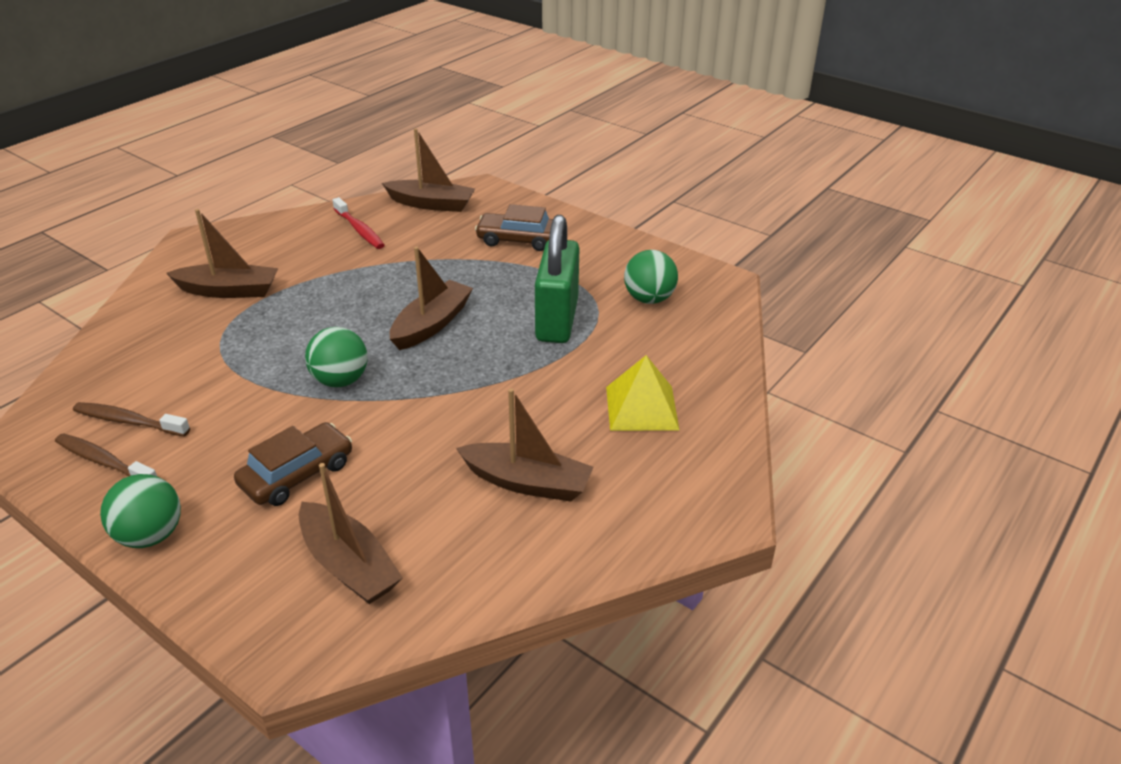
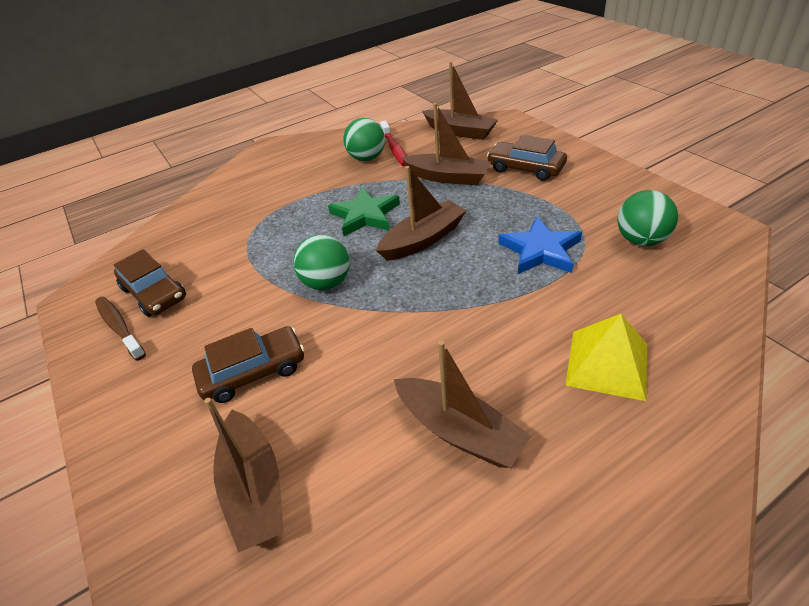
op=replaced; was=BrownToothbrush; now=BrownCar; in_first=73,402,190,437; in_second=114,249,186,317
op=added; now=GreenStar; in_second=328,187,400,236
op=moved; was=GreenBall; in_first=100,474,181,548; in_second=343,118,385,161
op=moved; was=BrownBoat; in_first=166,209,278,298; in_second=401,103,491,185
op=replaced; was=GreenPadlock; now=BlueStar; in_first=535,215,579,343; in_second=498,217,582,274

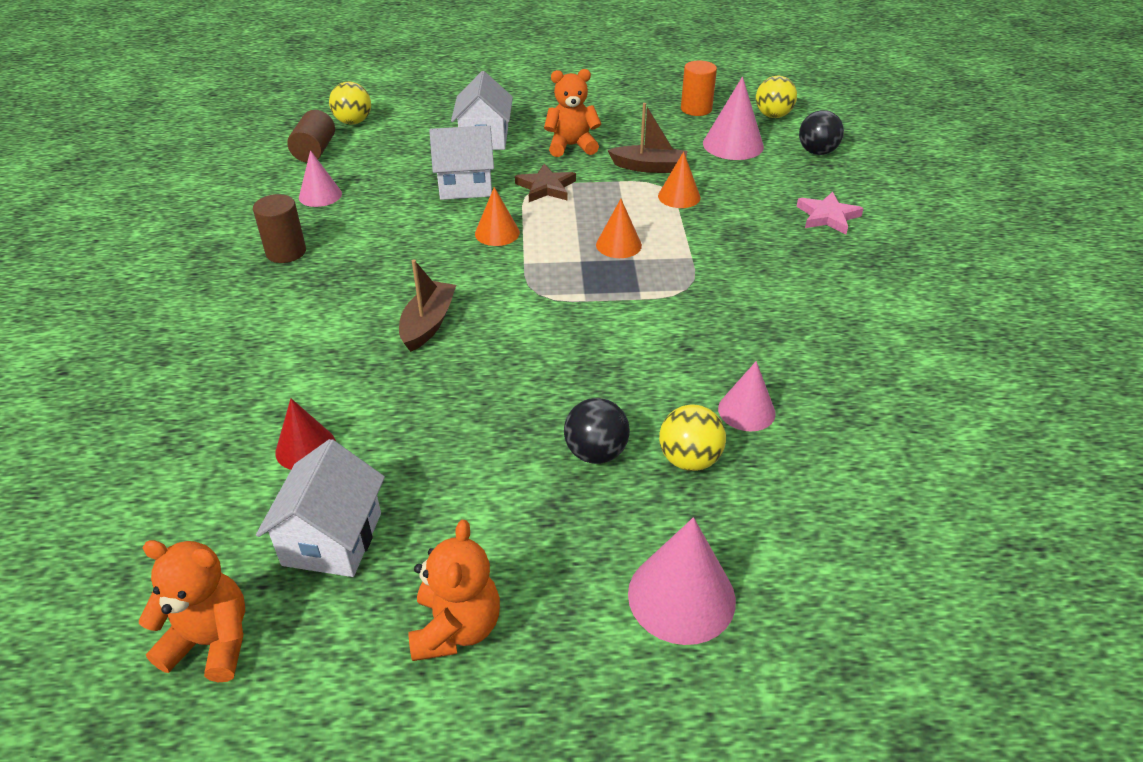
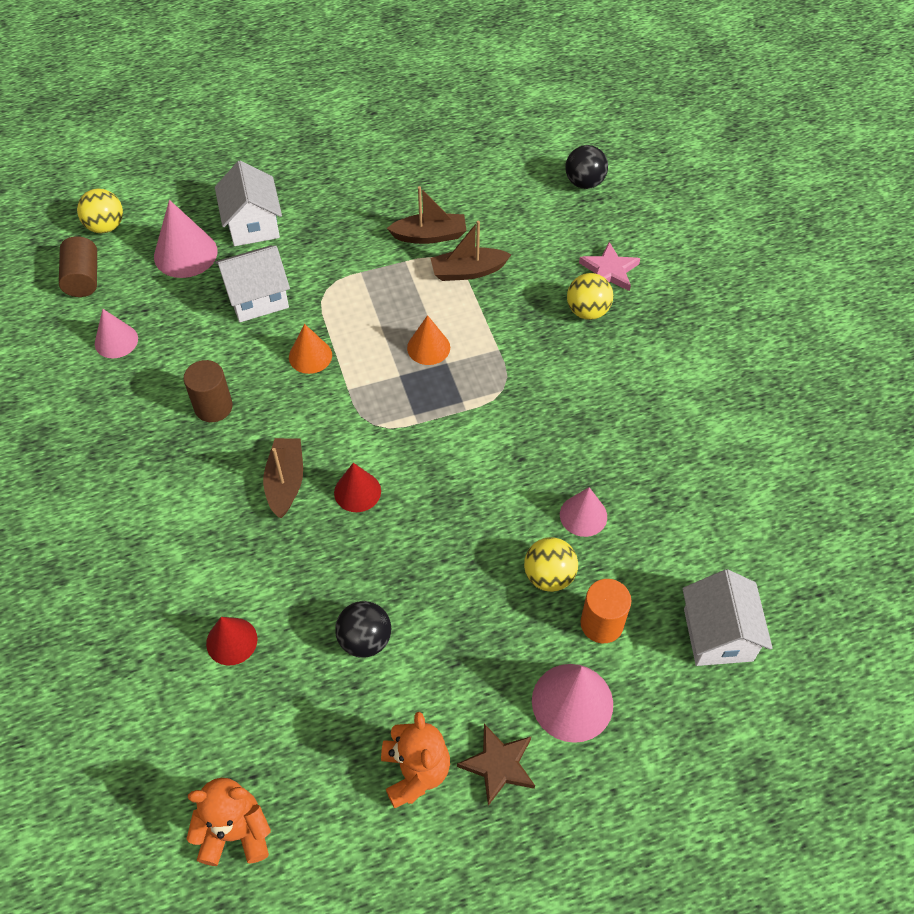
op=moved; was=PinkCone; in_first=703,76,764,160; in_second=154,200,217,278
op=moved; was=BrownCylinder; in_first=253,194,306,263; in_second=183,360,233,422
op=added; now=RedCone; in_second=334,463,381,512
op=moved; was=BlackBall; in_first=564,398,630,464; in_second=335,601,391,658
op=replaced; was=OrangeCone; now=BrownBoat; in_first=658,152,701,208; in_second=430,221,512,281
op=moved; was=BrownStar; in_first=515,164,576,202; in_second=457,724,535,806
op=moved; was=YellowBall; in_first=756,76,797,118; in_second=567,273,613,320
op=moved; was=OrangeCylinder; in_first=681,61,717,116; in_second=581,579,631,643
op=moved; was=WhiteHouse; in_first=256,439,385,577; in_second=682,569,772,666
op=removed; was=OrangeTeddyBear; in_first=544,69,601,157

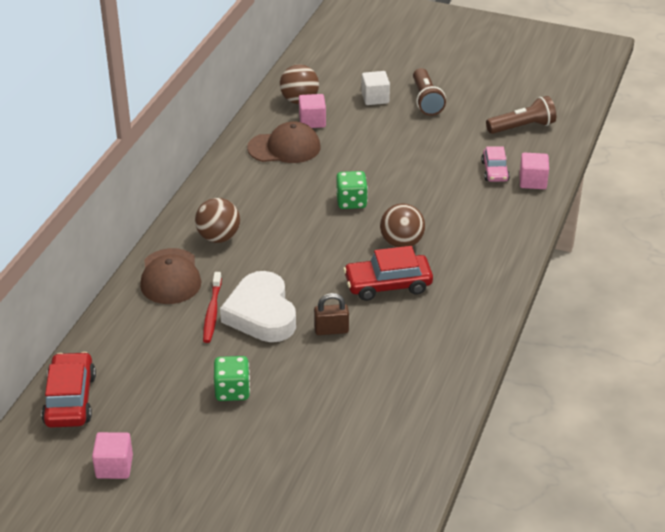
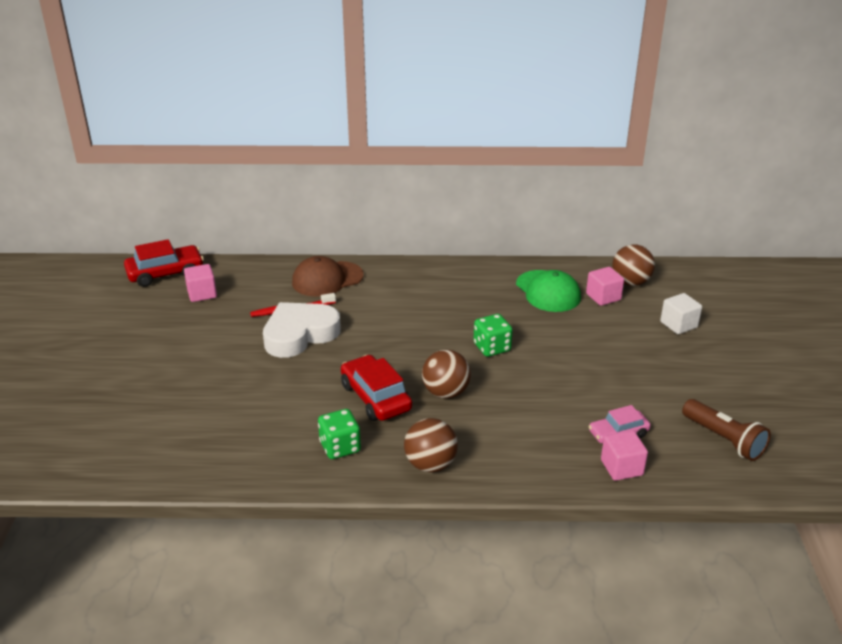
op=moved; was=PinkCube; in_first=92,432,133,479; in_second=184,264,217,302
op=moved; was=GreenDice; in_first=214,356,250,401; in_second=318,409,361,459
op=moved; was=BrownBall; in_first=195,198,240,243; in_second=404,418,458,472
op=recoloured; was=BrownCap; now=GreenCap; in_first=247,121,321,163; in_second=516,270,581,312
op=removed; was=BrownPadlock; in_first=314,293,349,335
op=removed; was=BrownFlashlight; in_first=413,68,446,116

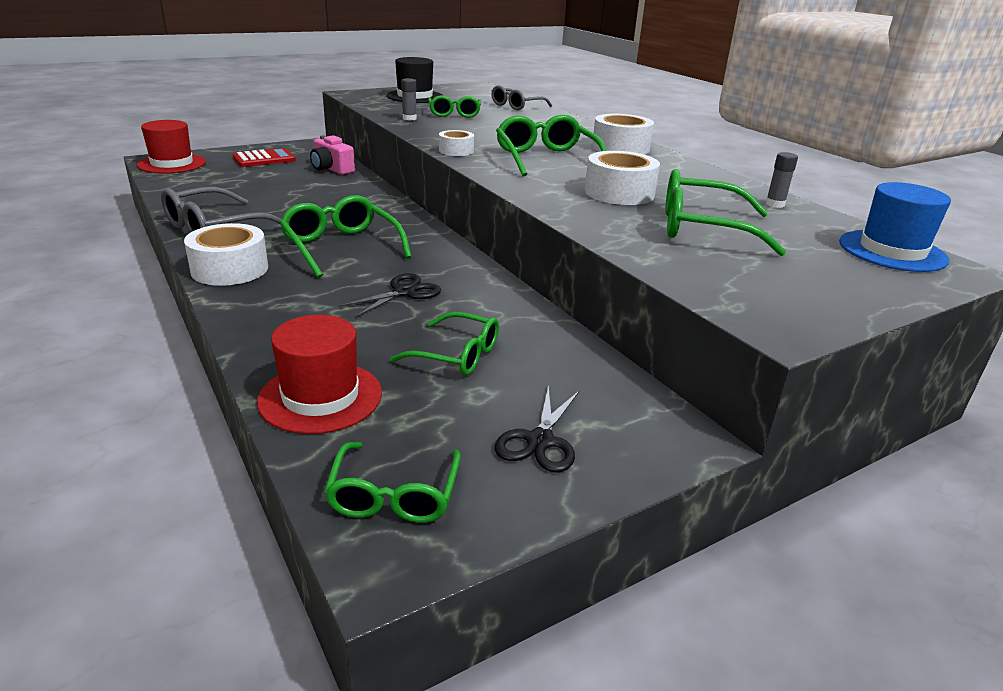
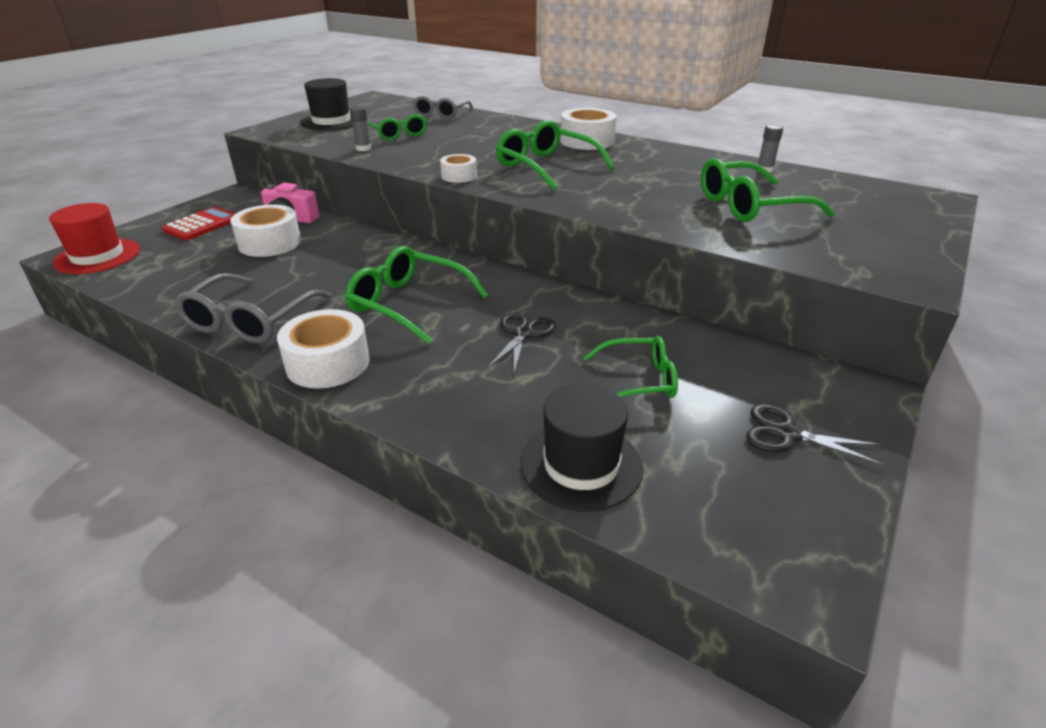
op=moved; was=WhiteTape; in_first=585,151,660,205; in_second=230,205,301,257
op=recoloured; was=RedHat; now=BlackHat; in_first=257,315,382,434; in_second=521,384,643,512
op=turned; was=BlackScissors; in_first=495,385,580,473; in_second=746,404,884,466; clockwise=120
op=removed; was=GreenGlasses; in_first=324,442,461,523
op=removed; was=BlueHat; in_first=839,182,951,272

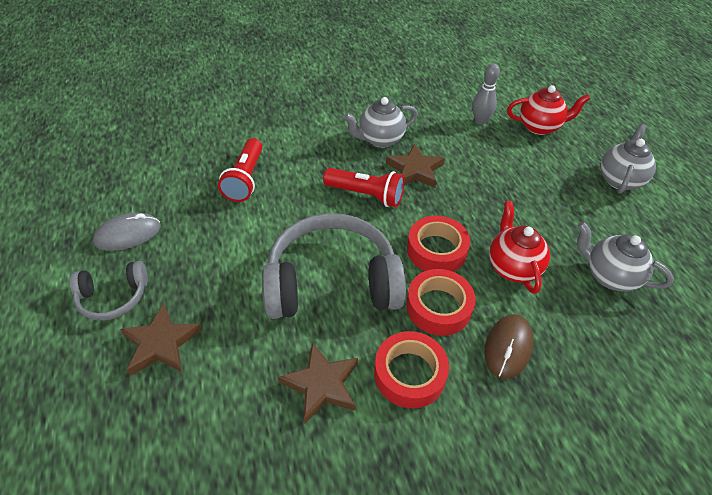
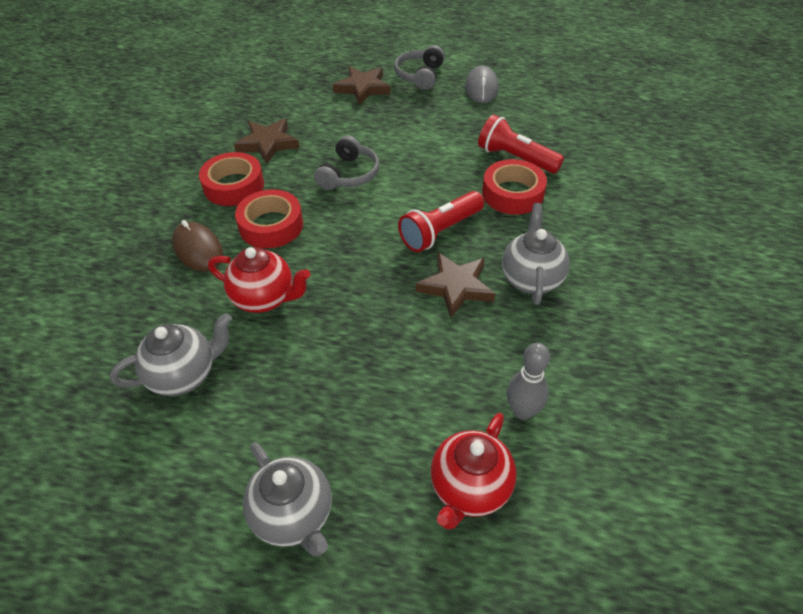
op=resized; was=GreyHeadphones; in_first=262,213,406,319; in_second=314,135,379,190; ratio=0.51
op=moved; was=RedTape; in_first=407,216,470,272; in_second=482,159,547,215

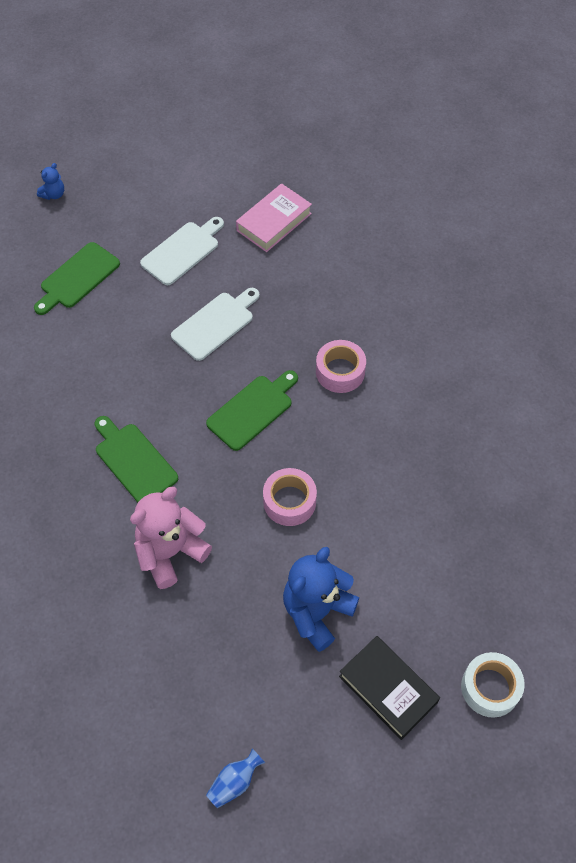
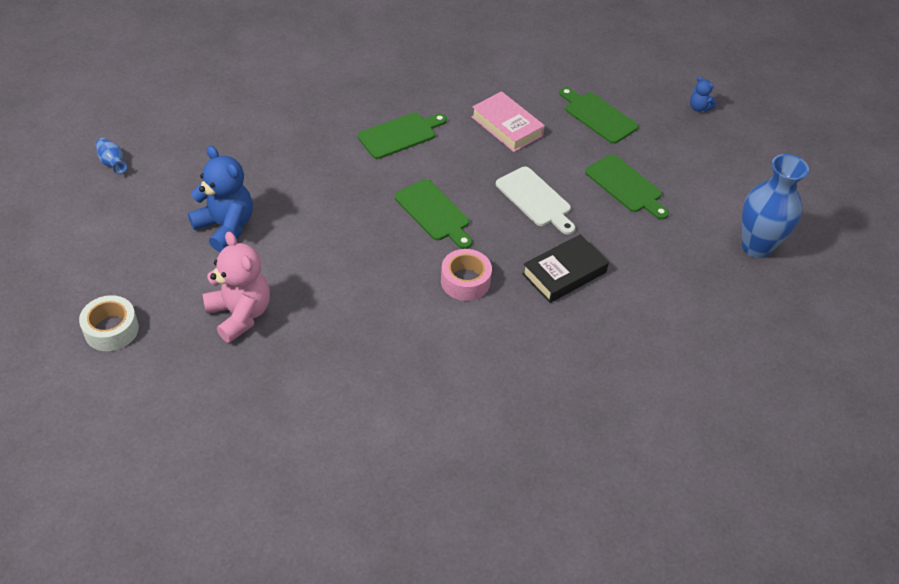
op=moved; was=PinkTeddyBear; in_first=130,487,212,589; in_second=202,232,270,343
op=moved; was=PinkBook; in_first=236,183,312,252; in_second=471,91,545,152
op=moved; was=BlackBook; in_first=339,636,440,740; in_second=522,234,609,303
op=recoloured; was=WhiteCuttingBoard; now=GreenCuttingBoard; in_first=140,217,224,285; in_second=585,154,669,220
op=added; now=BlueVase; in_second=742,154,809,258
op=removed; was=PinkTape; in_first=263,468,317,526

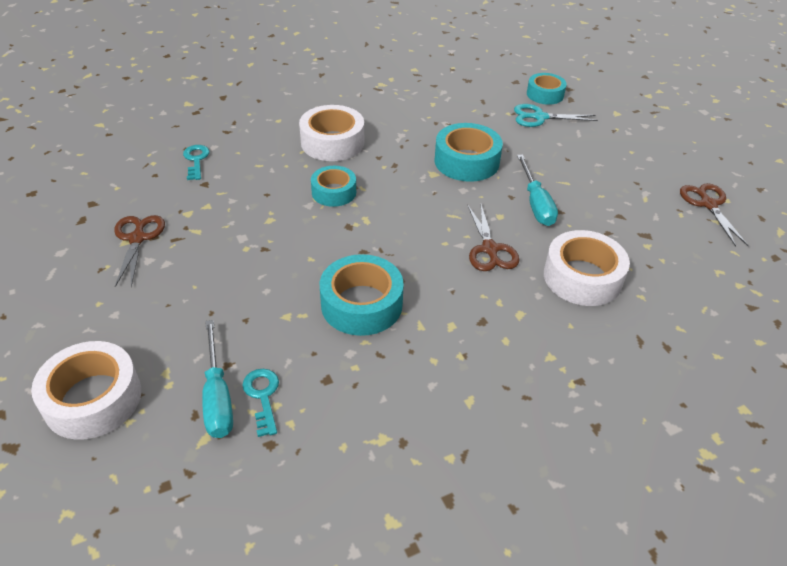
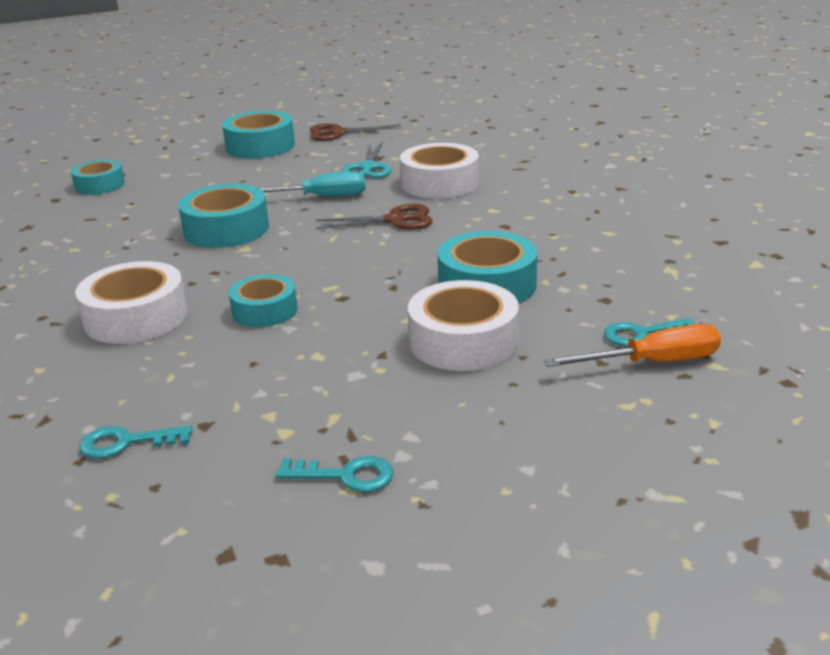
op=added; now=TurquoiseTape; in_second=222,111,295,159
op=replaced; was=BrownScissors; now=TurquoiseKey; in_first=114,215,165,287; in_second=276,456,393,492
op=moved; was=TurquoiseScissors; in_first=514,104,598,127; in_second=342,141,391,178
op=moved; was=WhiteTape; in_first=31,341,141,440; in_second=408,280,519,371
op=recoloured; was=TurquoiseScrewdriver; now=OrangeScrewdriver; in_first=202,320,233,438; in_second=544,324,721,367

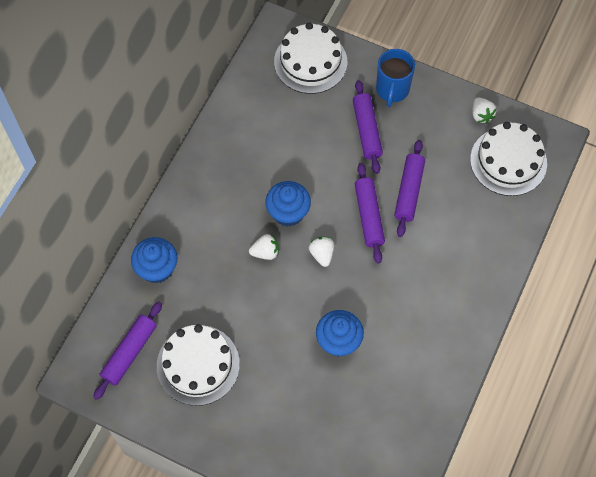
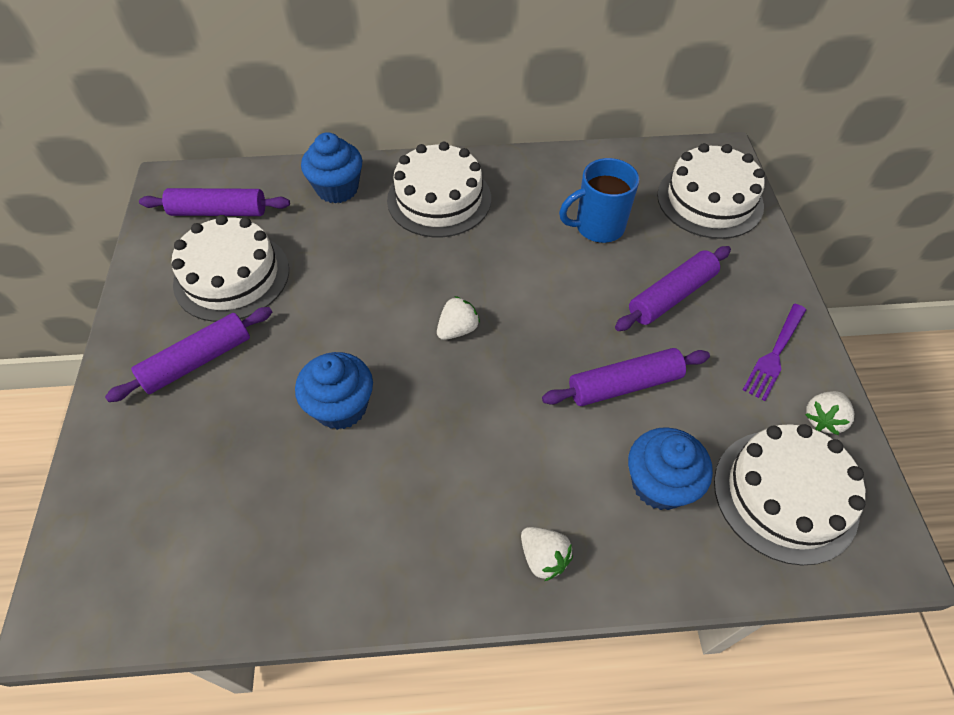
op=moved; was=PurpleRollingPin; in_first=355,163,385,264; in_second=105,307,272,402
op=added; now=WhiteCake; in_second=387,142,491,237
op=moved; was=WhiteStrawberry; in_first=249,234,279,260; in_second=521,527,573,581
op=moved; was=BlueMug; in_first=376,49,415,107; in_second=559,158,639,243
op=moved; was=BlueCupcake; in_first=265,181,311,227; in_second=628,427,713,510
op=added; now=PurpleFork; in_second=743,304,806,401

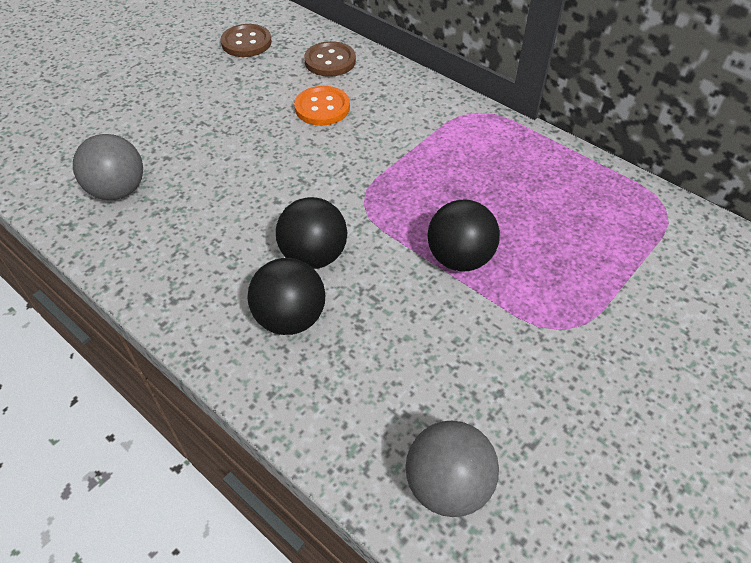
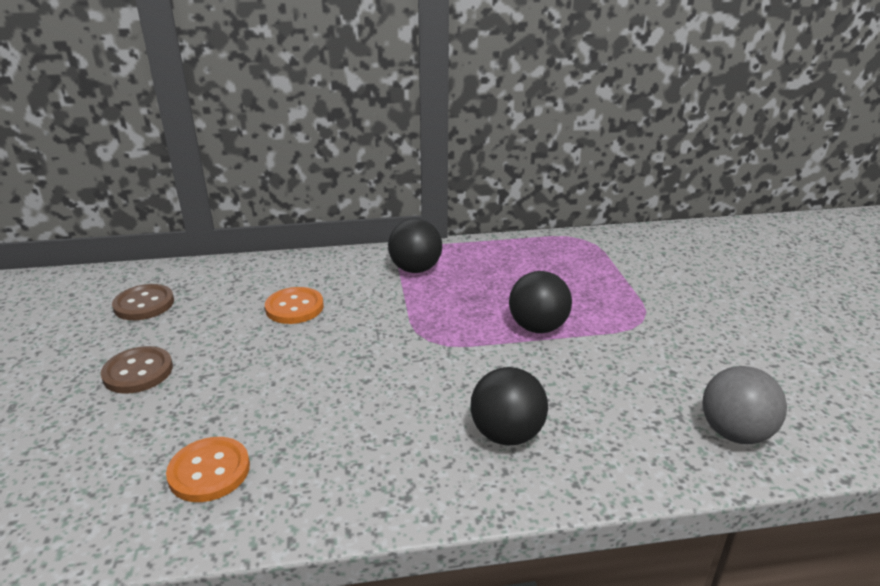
op=moved; was=BrownButton; in_first=304,41,356,77; in_second=101,346,173,394
op=replaced; was=GreyBall; now=OrangeButton; in_first=73,134,143,200; in_second=166,437,250,502
op=moved; was=BlackBall; in_first=276,197,347,269; in_second=388,219,442,273

